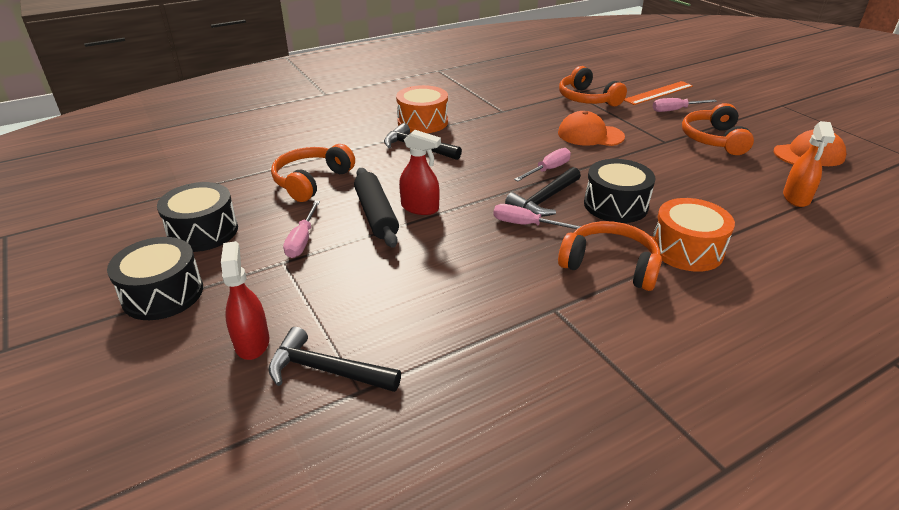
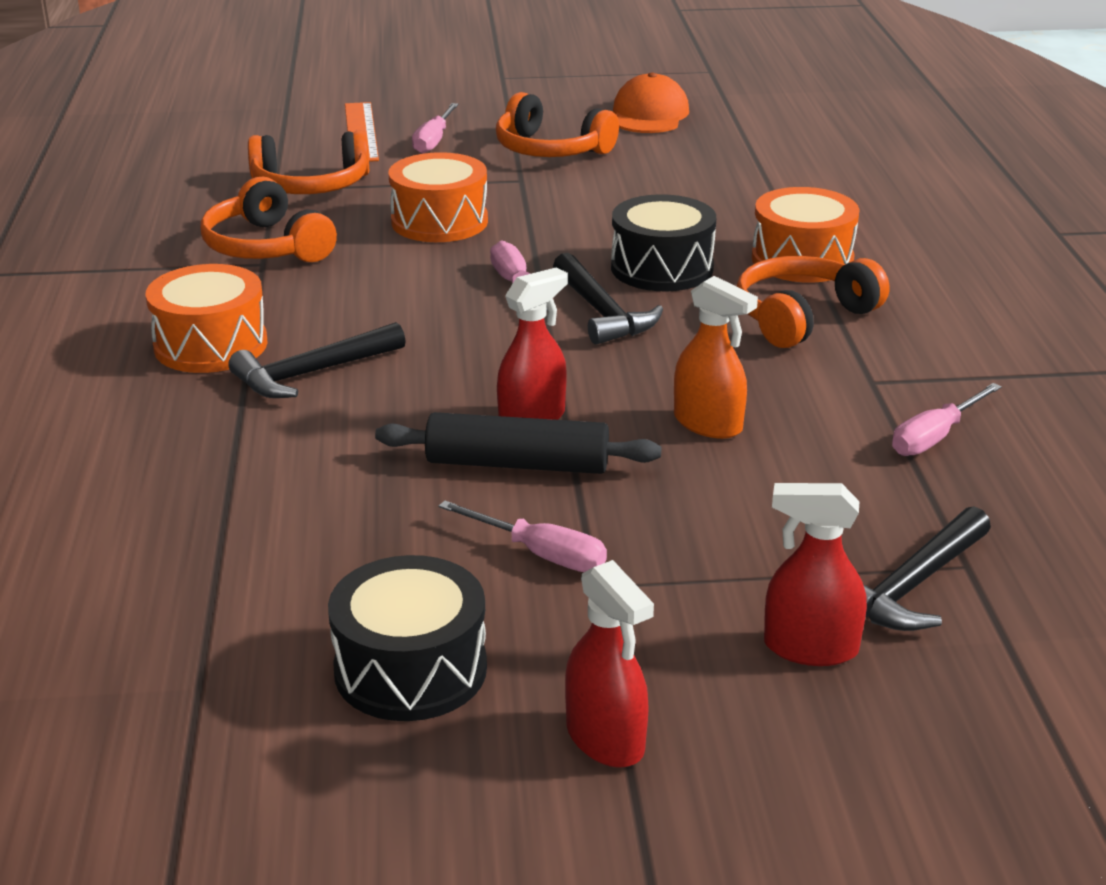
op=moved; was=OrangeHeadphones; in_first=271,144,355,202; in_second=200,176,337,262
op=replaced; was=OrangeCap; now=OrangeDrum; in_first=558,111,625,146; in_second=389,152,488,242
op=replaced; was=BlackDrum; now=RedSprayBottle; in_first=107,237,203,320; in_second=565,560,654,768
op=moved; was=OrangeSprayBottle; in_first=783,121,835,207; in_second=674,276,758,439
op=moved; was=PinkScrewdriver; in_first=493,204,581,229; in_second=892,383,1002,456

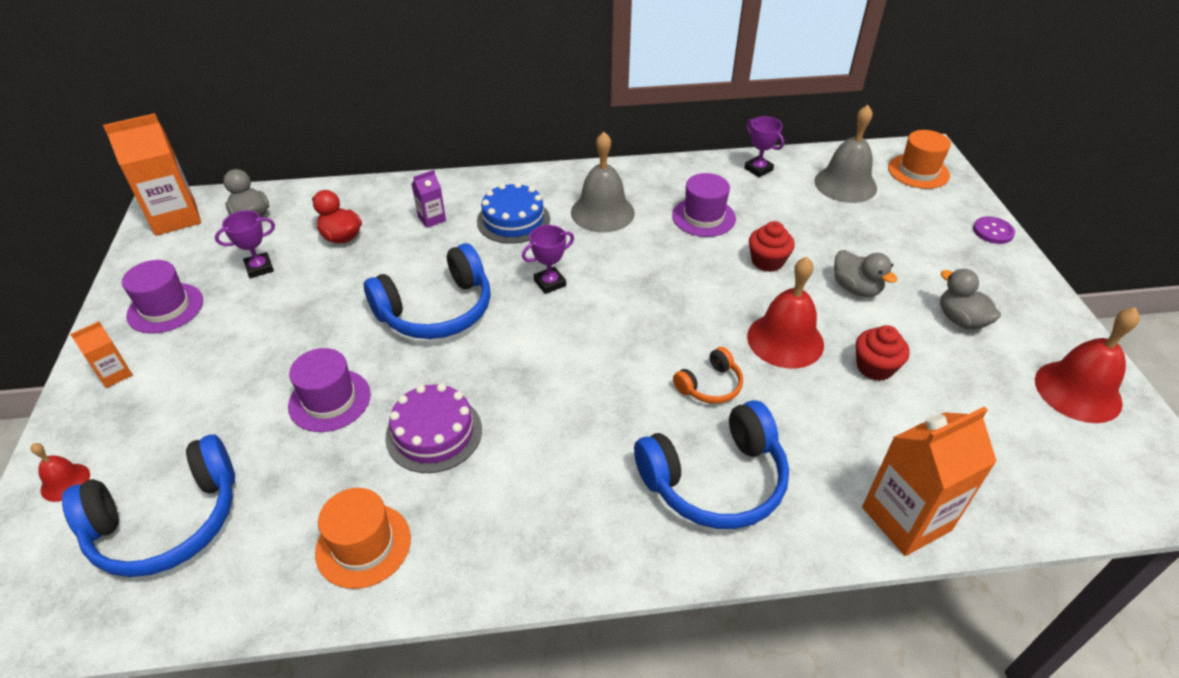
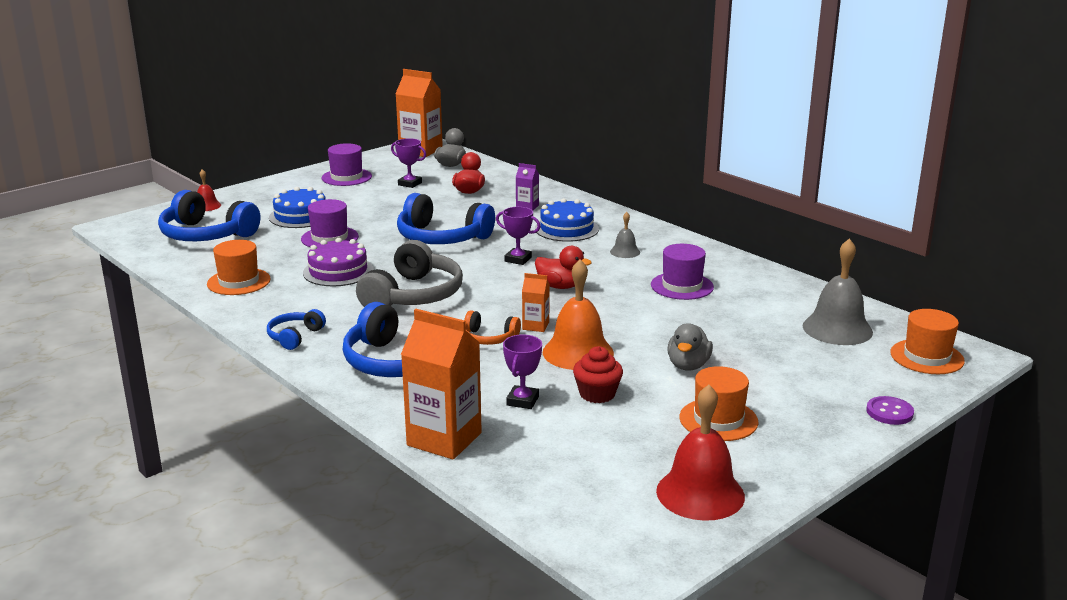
op=added; now=BlueHeadphones; in_second=267,309,326,350
op=added; now=BlueCake; in_second=269,187,326,228
op=added; now=GreyHeadphones; in_second=356,240,463,307
op=moved; was=PurpleTrophy; in_first=744,116,784,177; in_second=503,335,542,409
op=moved; was=OrangeCarton; in_first=70,321,133,388; in_second=522,273,550,332
op=added; now=RedDuck; in_second=535,246,592,289
op=recoloured; was=RedBell; now=OrangeBell; in_first=747,257,824,368; in_second=543,259,614,370
op=resized; was=GreyBell; in_first=571,132,635,233; in_second=610,212,640,258; ratio=0.51
op=replaced; was=GreyDuck; now=OrangeHat; in_first=940,269,1001,329; in_second=679,366,759,441
op=removed; was=RedCupcake; in_first=749,221,795,272

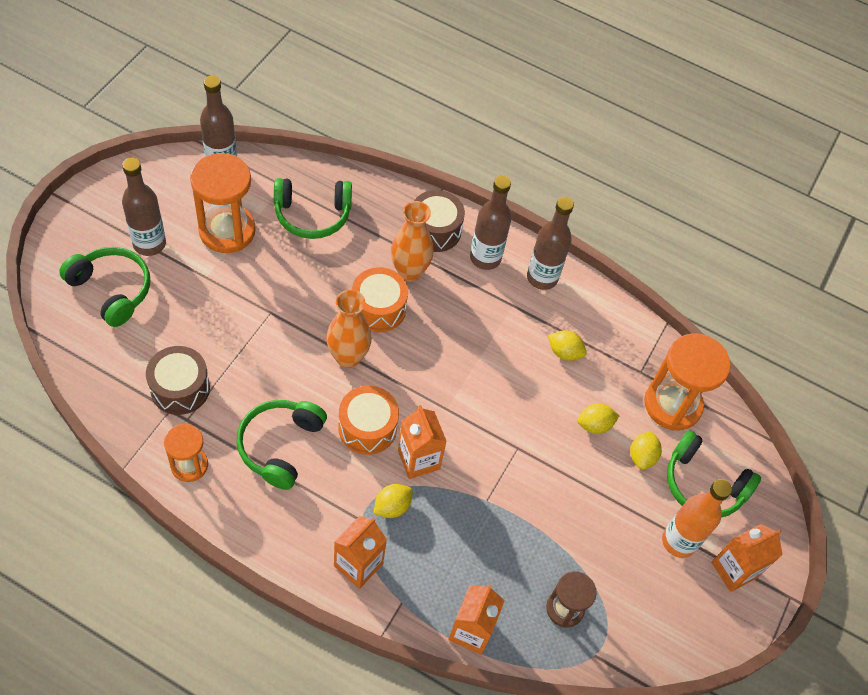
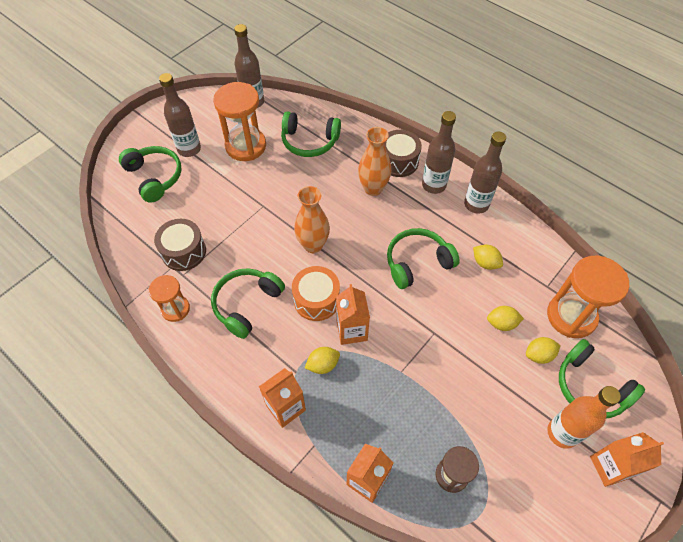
op=added; now=GreenHeadphones; in_second=387,228,460,289
op=turned; was=YellowLemon; in_first=630,431,662,470; in_second=526,337,561,364; clockwise=45
op=removed; was=OrangeDrum; in_first=352,267,408,332

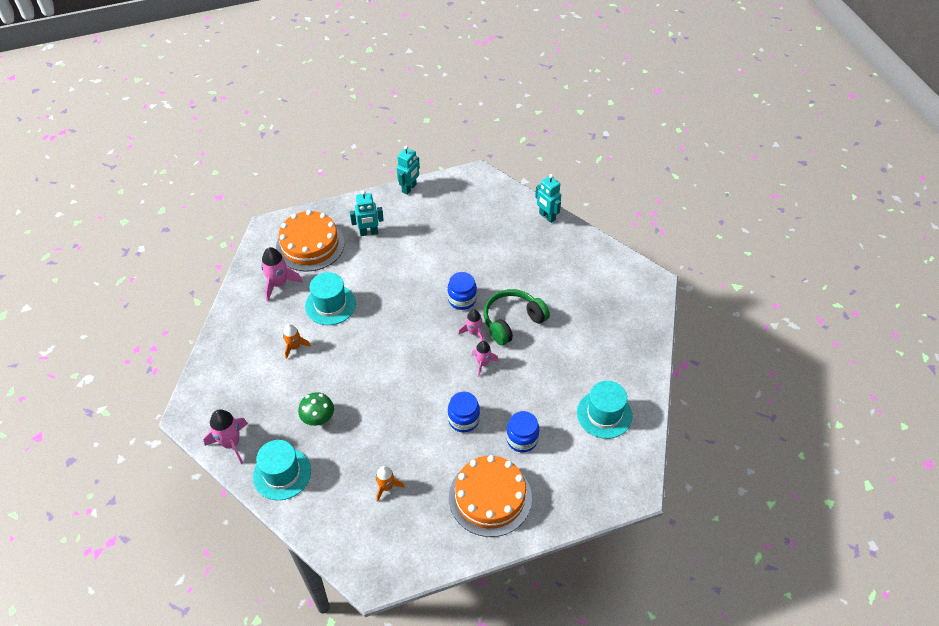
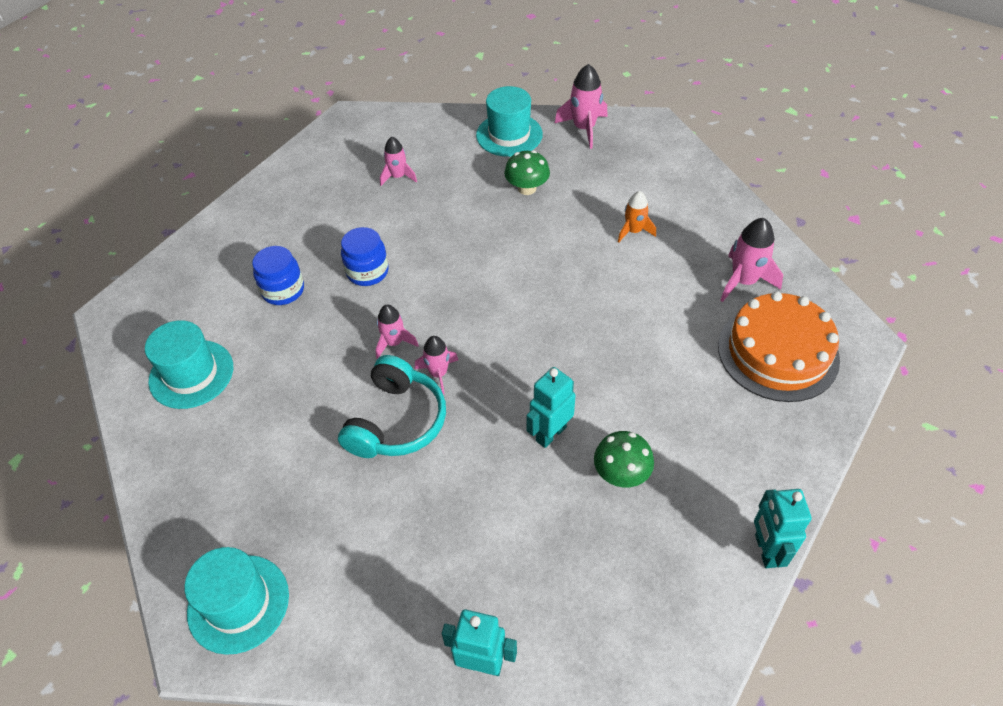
op=moved; was=TurquoiseHat; in_first=305,272,356,325; in_second=184,547,289,655
op=recoloured; was=GreenHeadphones; now=TurquoiseHeadphones; in_first=484,289,550,346; in_second=338,355,446,458
op=recoloured; was=OrangeRocket; now=PinkRocket; in_first=376,466,404,502; in_second=380,137,417,186
op=moved; was=TurquoiseRobot; in_first=350,190,384,236; in_second=527,367,576,448
op=added; now=GreenMushroom; in_second=594,431,654,487
op=removed; was=BlueJar; in_first=447,272,477,310
op=removed; was=OrangeCake; in_first=449,455,532,537

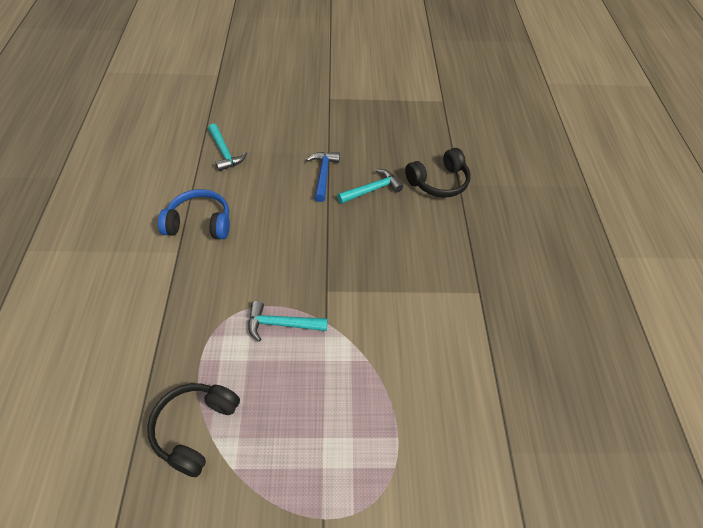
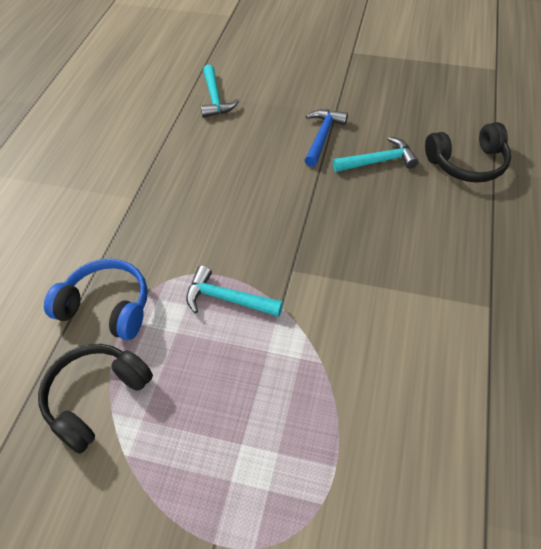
op=moved; was=BlueHeadphones; in_first=158,189,230,239; in_second=44,259,148,340

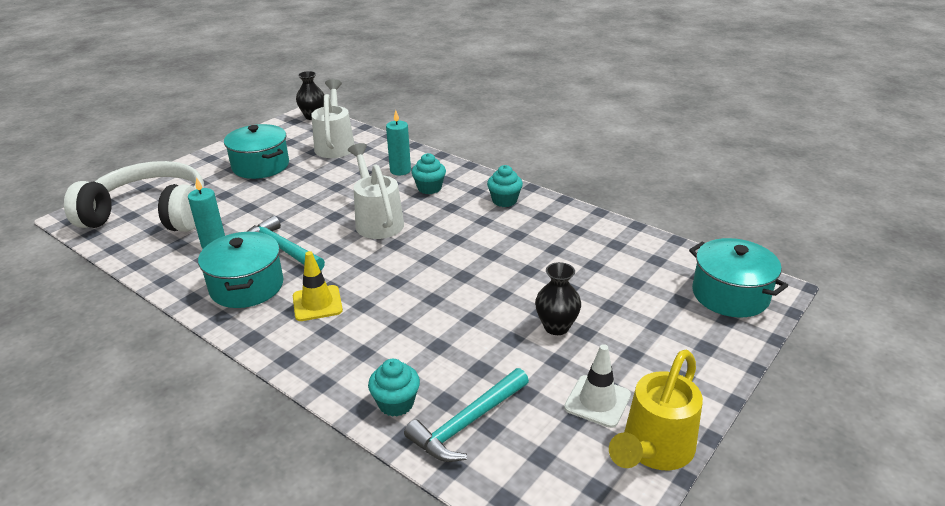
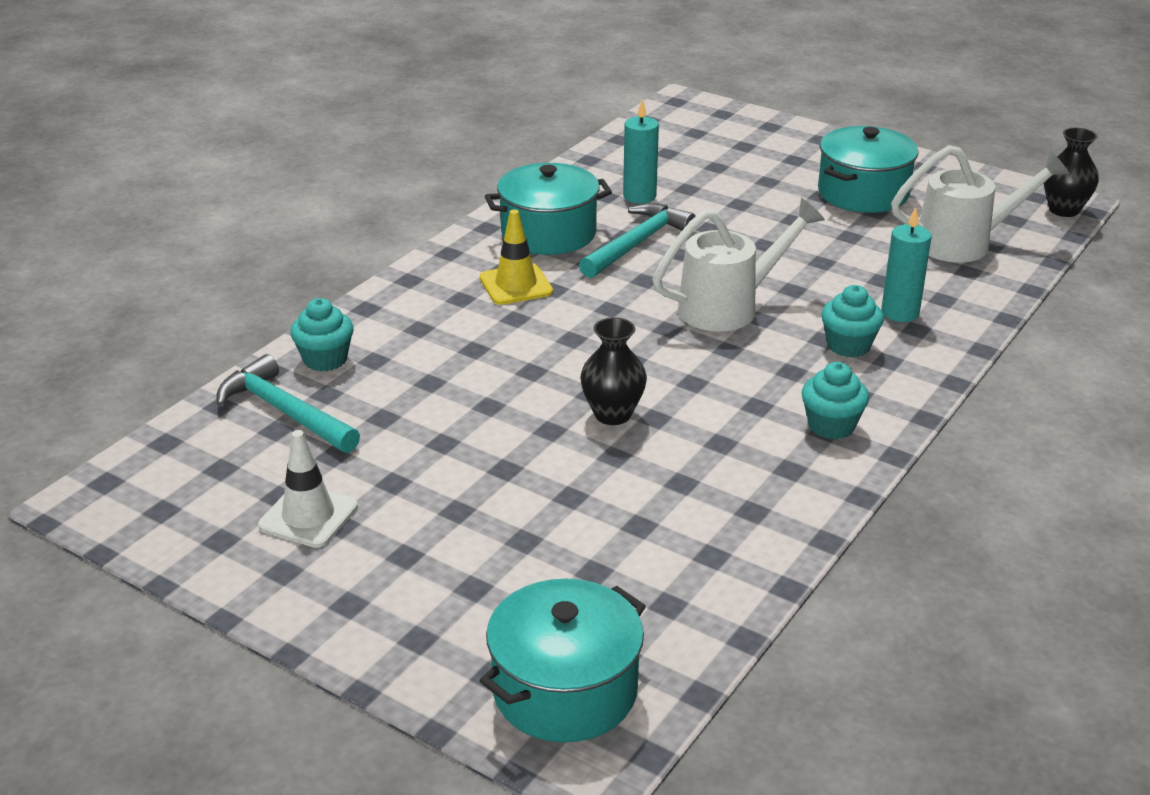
op=moved; was=BlackVase; in_first=535,262,581,335; in_second=580,317,647,425
op=removed; was=WhiteHeadphones; in_first=64,161,204,232
op=removed; was=YellowWateringCan; in_first=609,350,703,470

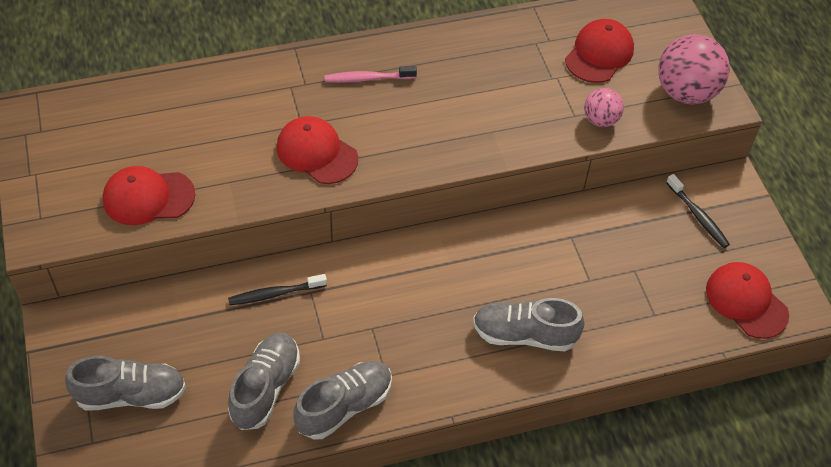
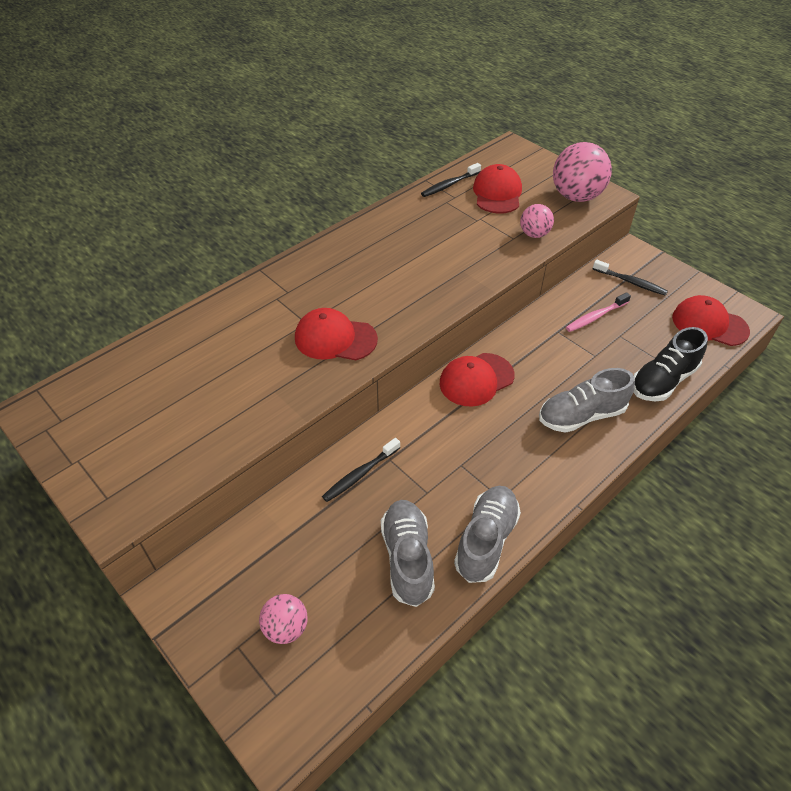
op=replaced; was=GreyShoe; now=PinkBall; in_first=65,356,186,411; in_second=259,594,308,644
op=added; now=BlackToothbrush; in_second=421,163,481,197
op=moved; was=RedCap; in_first=103,166,196,225; in_second=440,353,515,407
op=moved; was=PinkToothbrush; in_first=325,66,417,83; in_second=566,293,631,332
op=added; now=BlackShoe; in_second=634,327,708,401

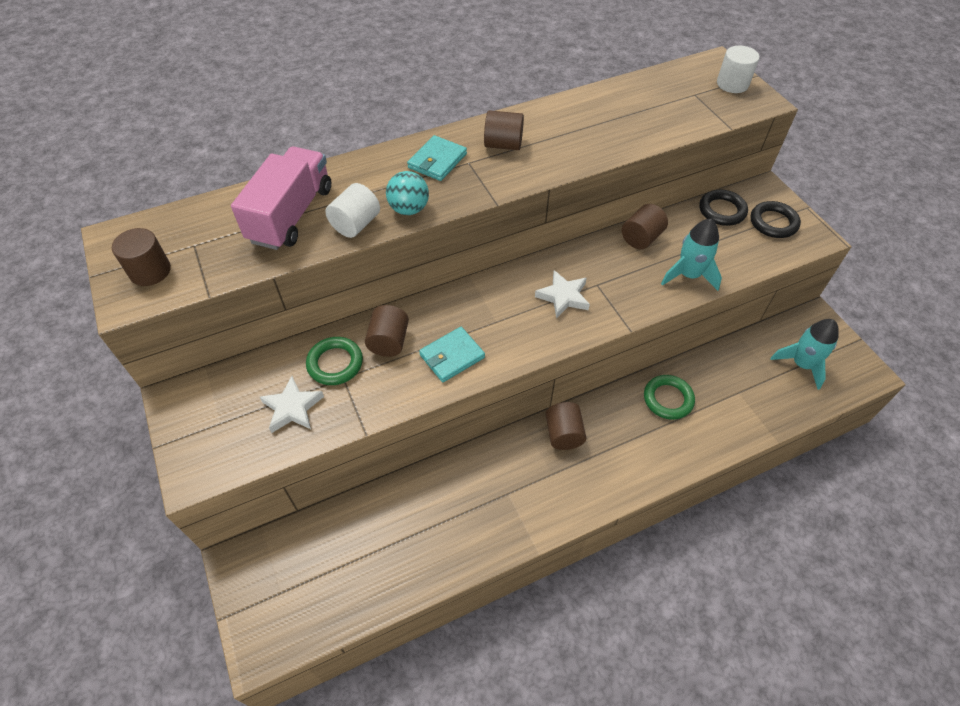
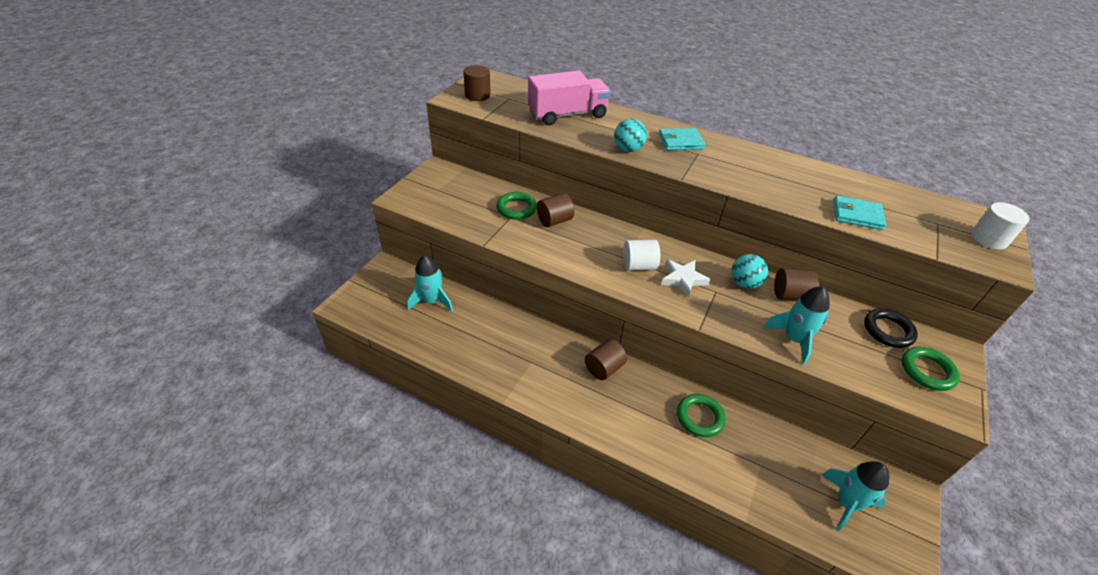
op=added; now=TurquoiseRocket; in_second=407,255,453,312
op=moved; was=WhiteCylinder; in_first=325,183,380,238; in_second=623,239,660,271
op=added; now=TurquoiseBall; in_second=731,254,768,289
op=moved; was=TurquoiseWallet; in_first=419,327,485,382; in_second=833,195,886,230
op=recoloured; was=BlackRing; now=GreenRing; in_first=750,201,801,238; in_second=901,346,960,391
op=removed; was=WhiteStar; in_first=260,376,324,433
op=removed; was=BrownCylinder; in_first=484,110,524,150

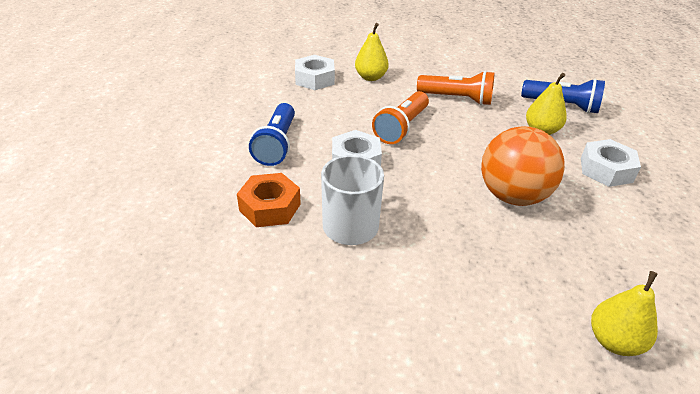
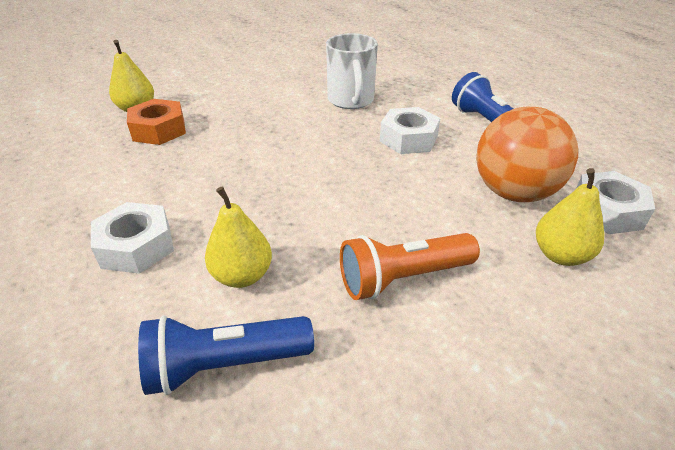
op=moved; was=OrangeNut; in_first=237,173,301,227; in_second=127,99,186,145
op=moved; was=OrangeBall; in_first=481,126,565,206; in_second=476,107,578,202
op=removed; was=OrangeFlashlight; in_first=372,91,429,144

